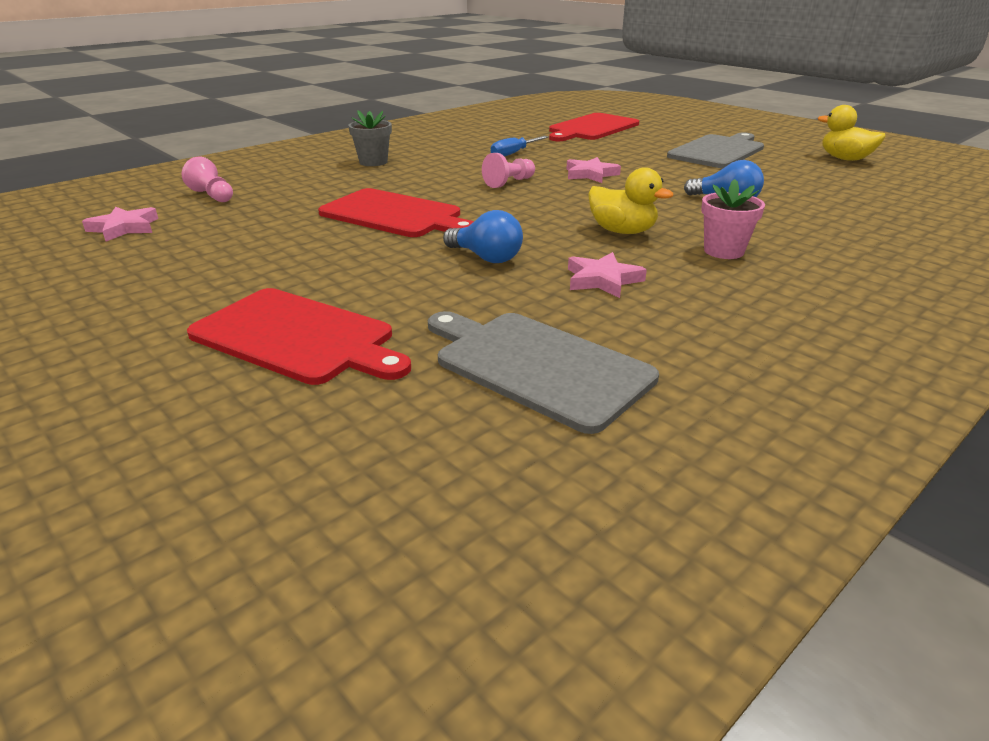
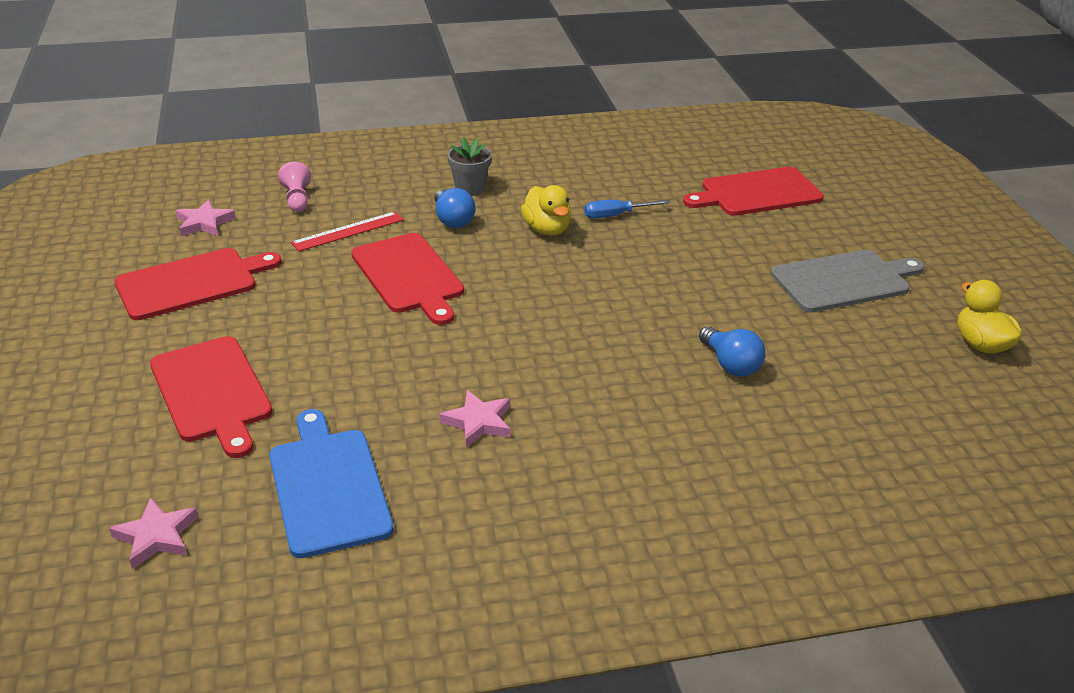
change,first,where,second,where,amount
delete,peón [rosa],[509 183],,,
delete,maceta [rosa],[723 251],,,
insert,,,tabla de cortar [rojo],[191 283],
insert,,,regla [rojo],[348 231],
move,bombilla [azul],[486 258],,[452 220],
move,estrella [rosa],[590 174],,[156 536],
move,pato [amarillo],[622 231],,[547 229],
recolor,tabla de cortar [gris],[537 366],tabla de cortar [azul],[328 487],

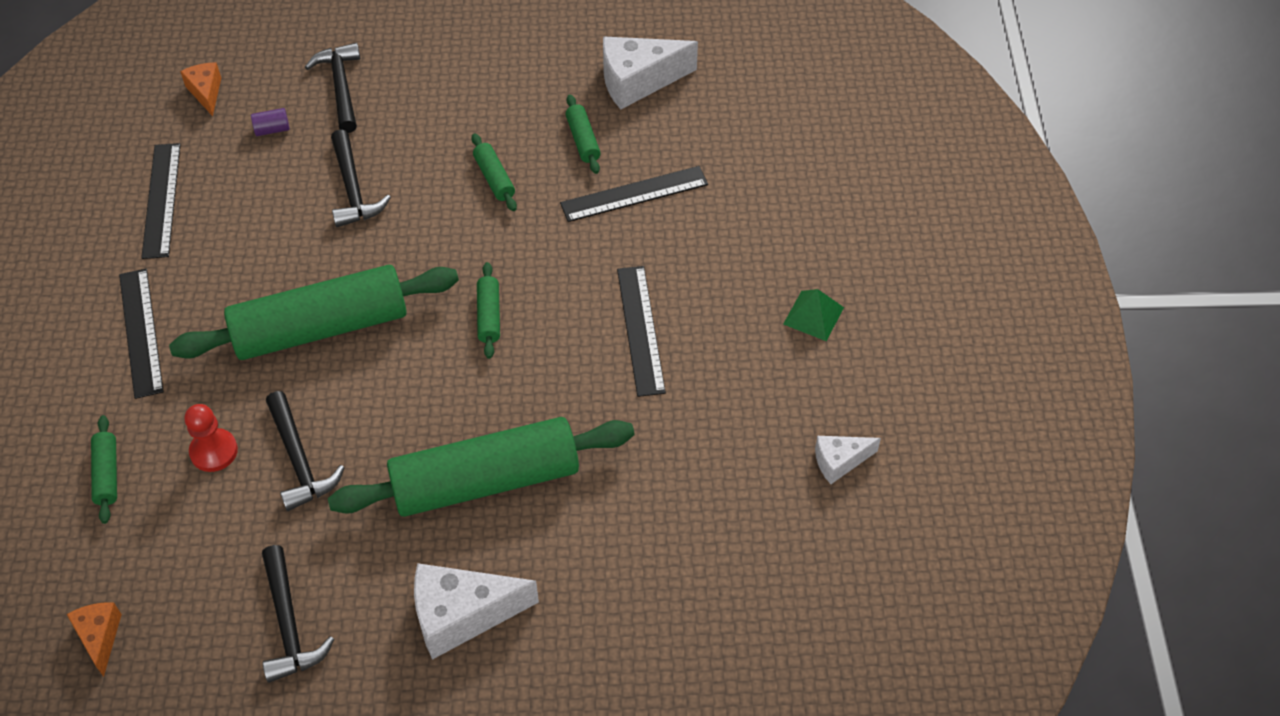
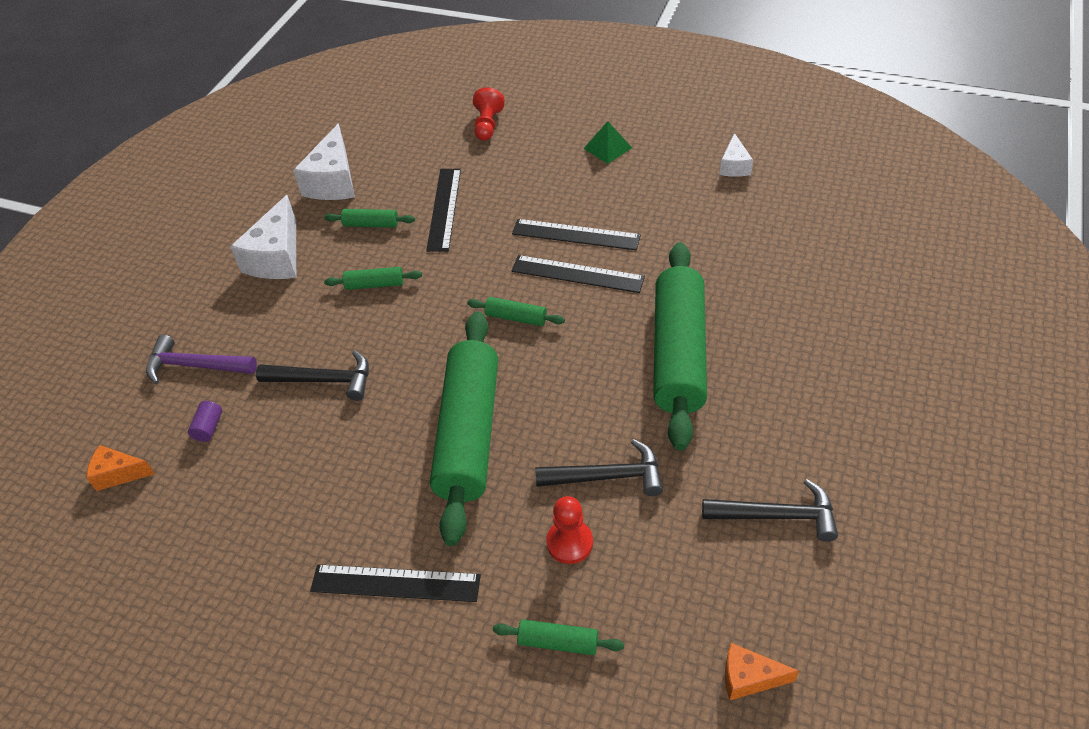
change,first,where,second,where,amount
insert,,,peón [rojo],[487 125],
move,regla [negro],[161 200],,[577 274],
move,queso [blanco],[462 615],,[277 257],
recolor,martillo [negro],[341 87],martillo [morado],[195 366],

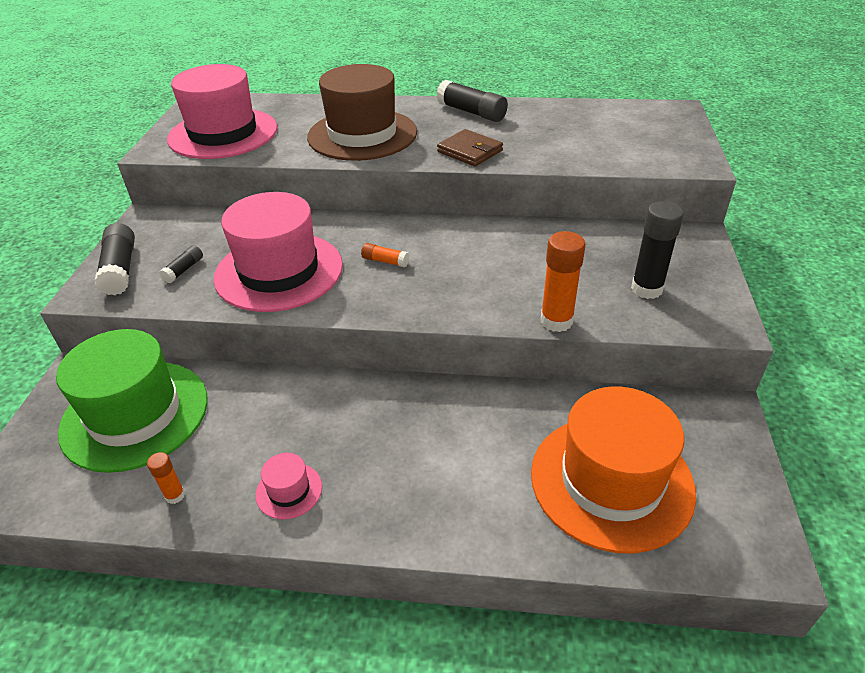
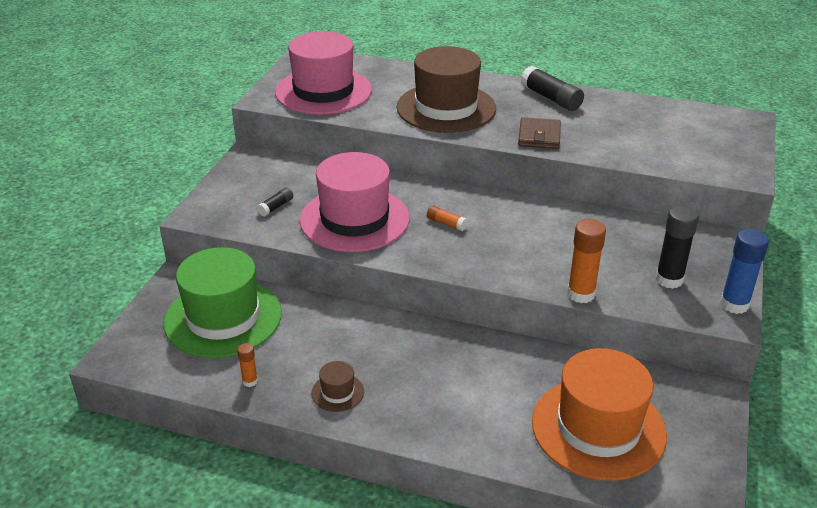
change,first,where,second,where,amount
delete,barra de pegamento [negro],[120 269],,,
insert,,,barra de pegamento [azul],[734 304],
recolor,sombrero [rosa],[289 490],sombrero [marrón],[337 392],
rotate,cartera [marrón],[470 151],,[539 136],45 degrees clockwise

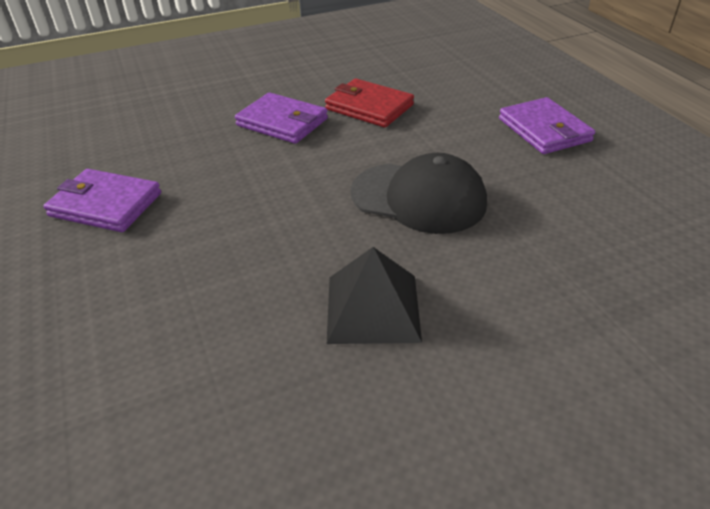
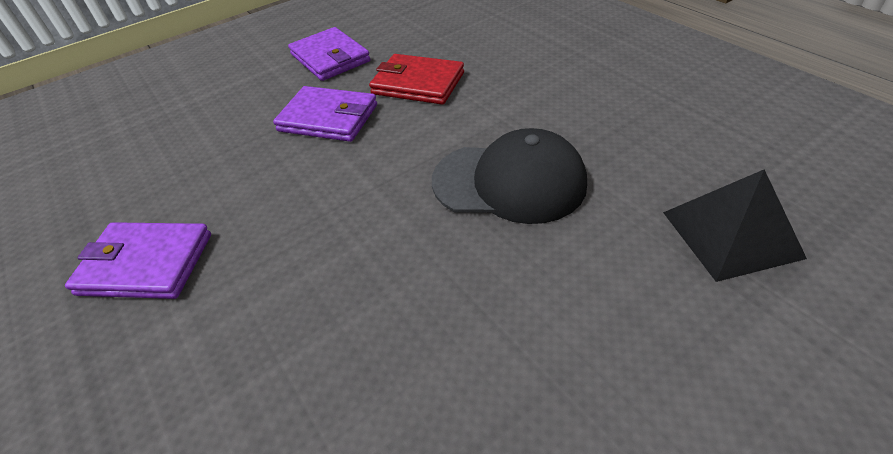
change,first,where,second,where,amount
move,pirámide [negro],[372 308],,[730 234],
move,cartera [morado],[544 130],,[330 58],

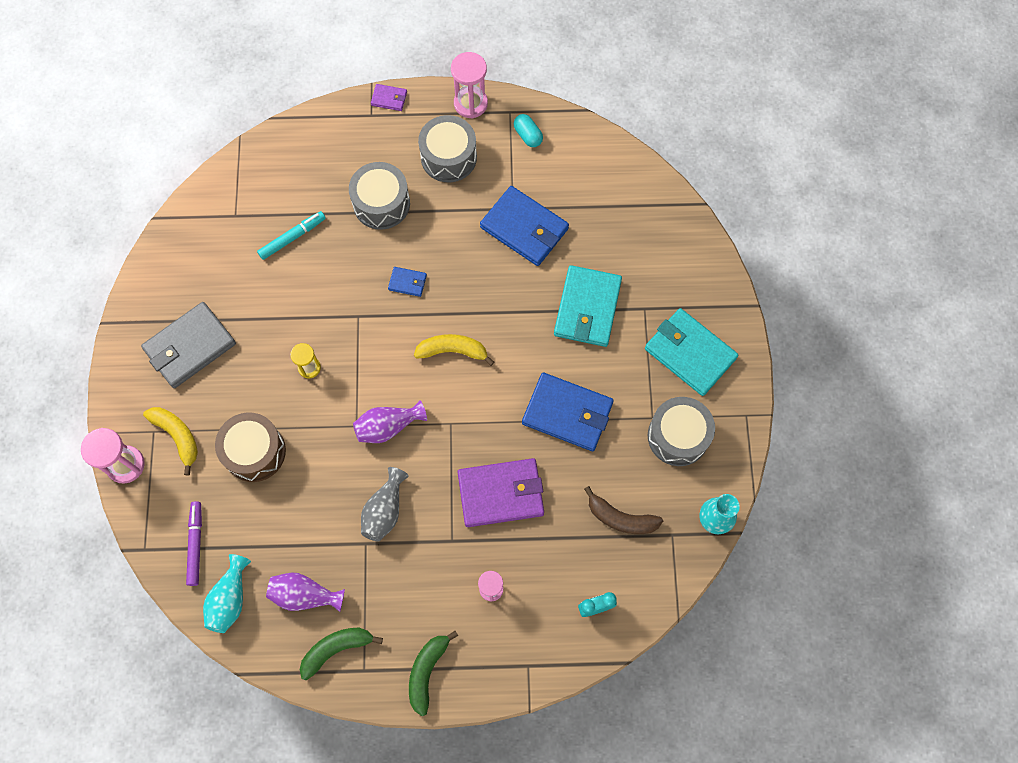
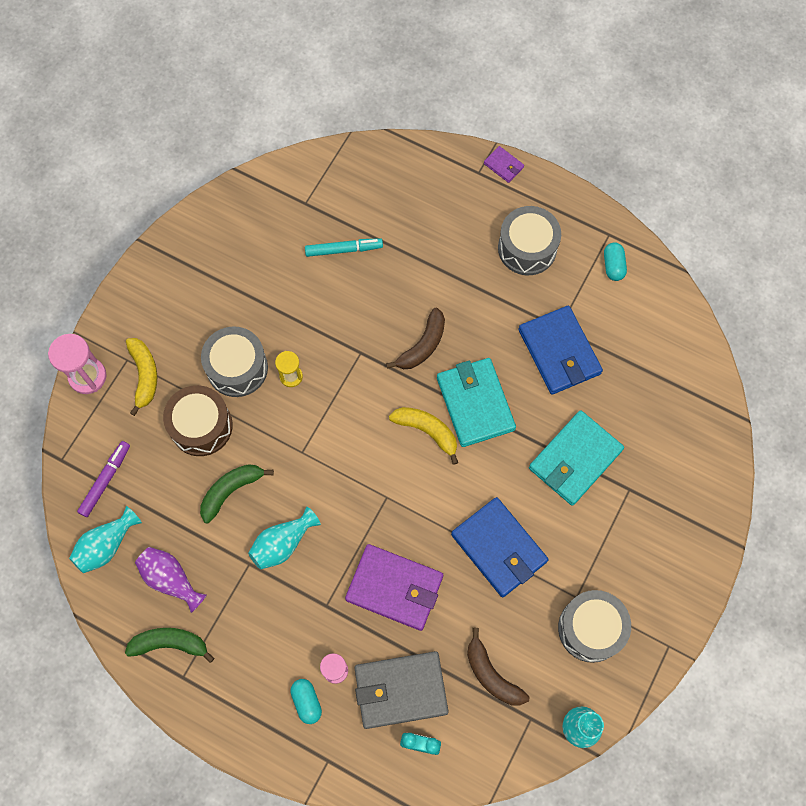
change,first,where,second,where,amount
delete,florero [morado],[388 427],,,
delete,reloj de arena [rosa],[470 103],,,
insert,,,cápsula [turquesa],[307 702],
move,cartera [gris],[190 347],,[400 690],
move,tambor [gris],[381 203],,[237 368],
move,plátano [verde],[427 671],,[231 491],
move,cartera [turquesa],[689 353],,[475 403],
replace,cartera [azul],[407 282],plátano [marrón],[422 345],
recolor,florero [gris],[385 510],florero [turquesa],[283 543],

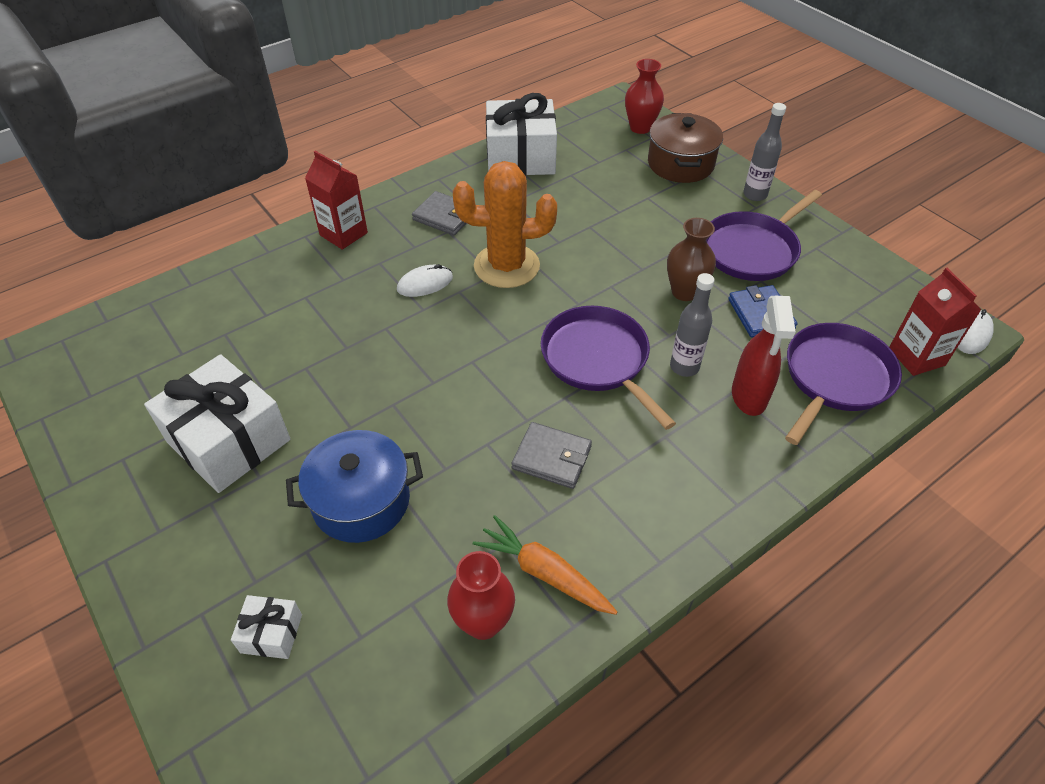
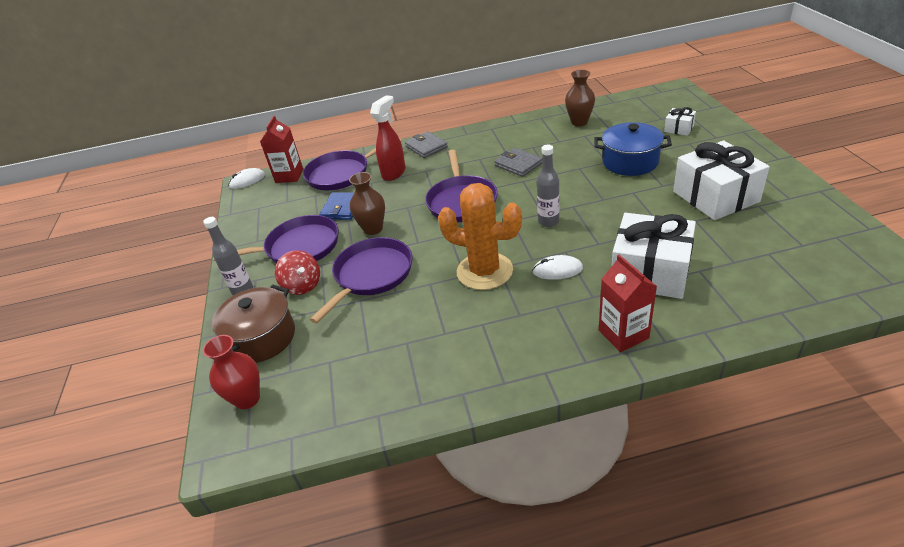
change,first,where,second,where,amount
delete,zanahoria [naranja],[544 573],,,
insert,,,peonza [rojo],[302 285],
insert,,,sartén [morado],[371 275],
move,cartera [gris],[445 216],,[426 147],
move,regalo [blanco],[520 157],,[650 272],
move,botella [gris],[684 367],,[548 221],
recolor,florero [rojo],[483 622],florero [marrón],[579 122],

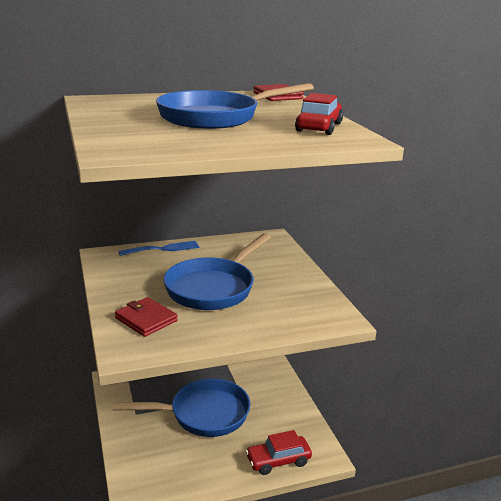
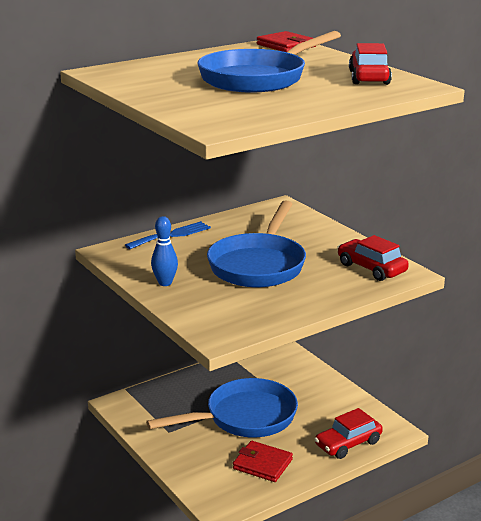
change,first,where,second,where,amount
insert,,,bolo [azul],[165 283],
insert,,,coche [rojo],[371 268],
move,cartera [rojo],[146 319],,[262 464],

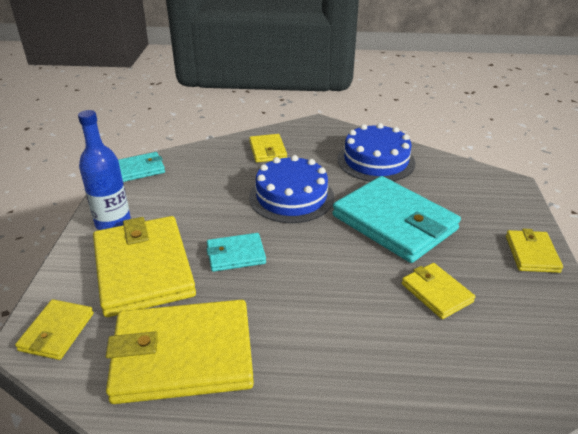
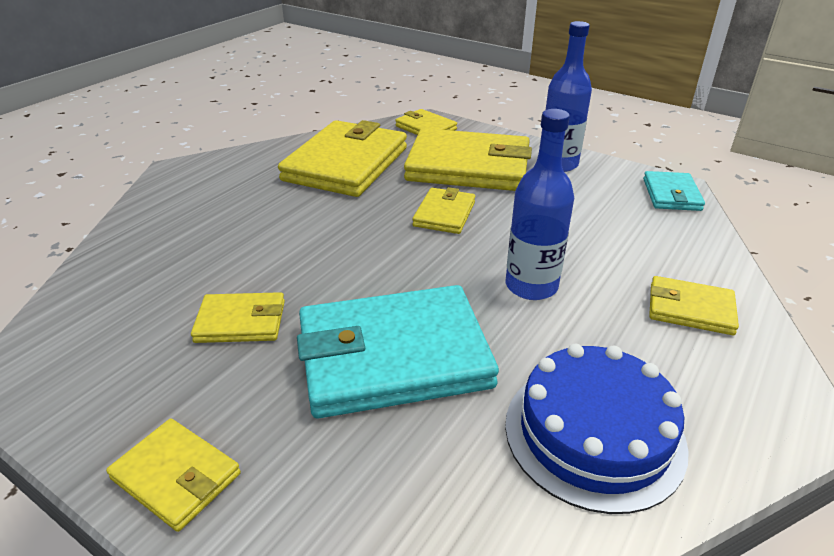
change,first,where,second,where,amount
replace,tarta [azul],[291 197],botella [azul],[531 286],
recolor,cartera [turquesa],[235 255],cartera [amarillo],[444 214],

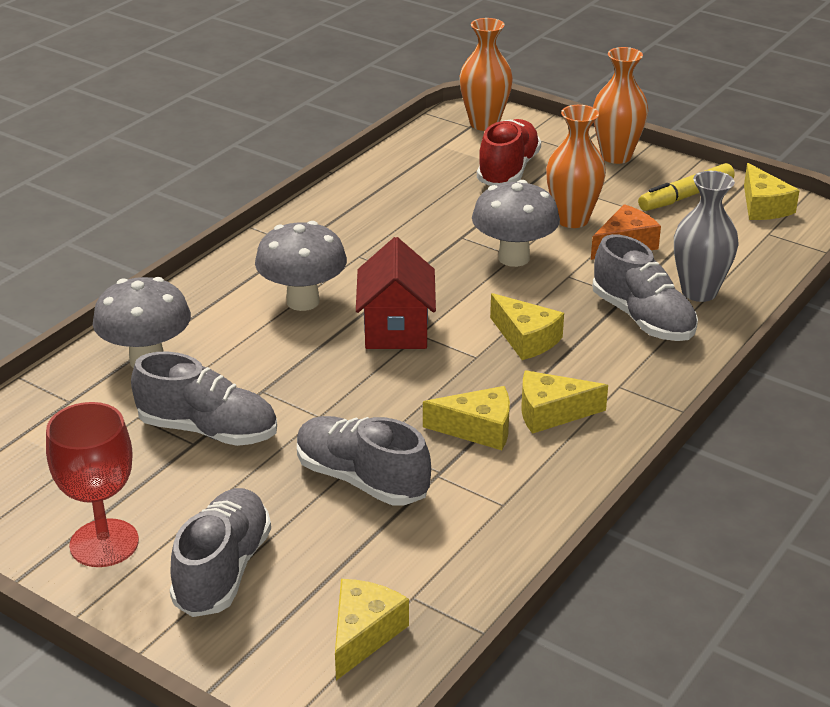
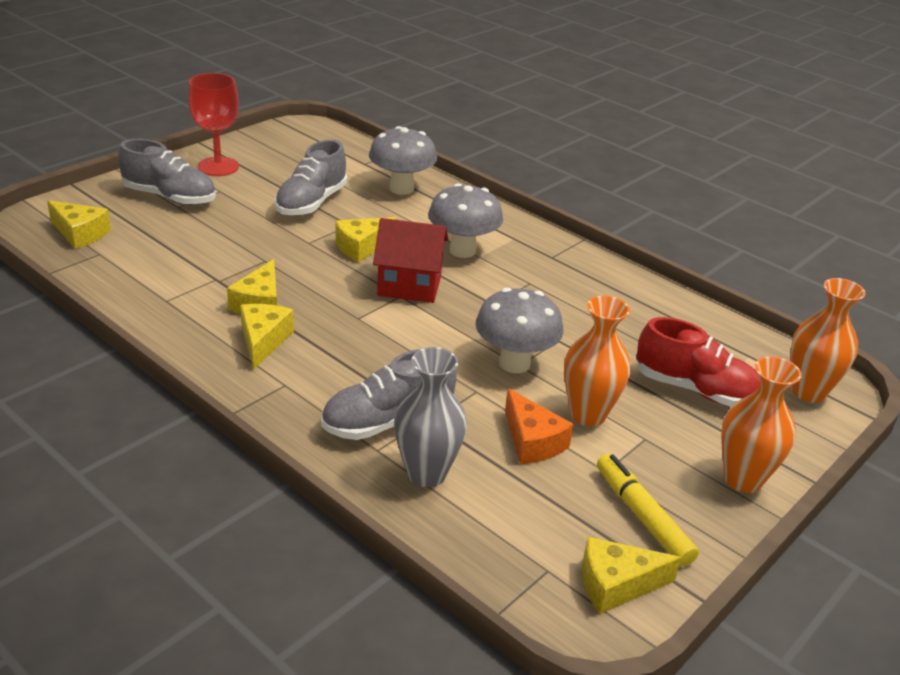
change,first,where,second,where,amount
delete,zapato [gris],[361 479],,,
move,queso [amarillo],[526 339],,[362 247],

